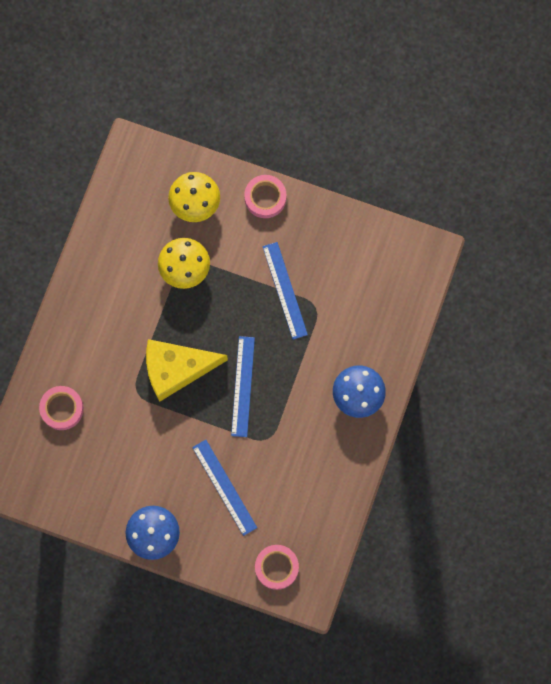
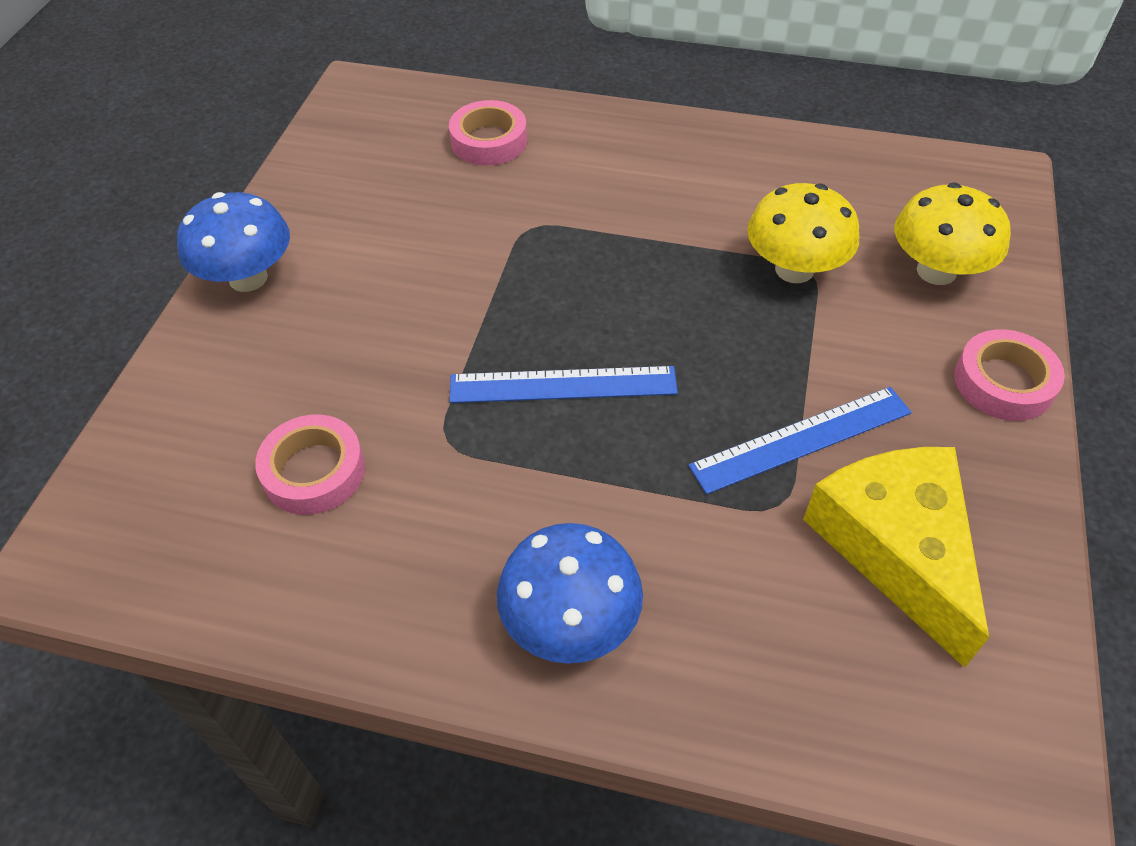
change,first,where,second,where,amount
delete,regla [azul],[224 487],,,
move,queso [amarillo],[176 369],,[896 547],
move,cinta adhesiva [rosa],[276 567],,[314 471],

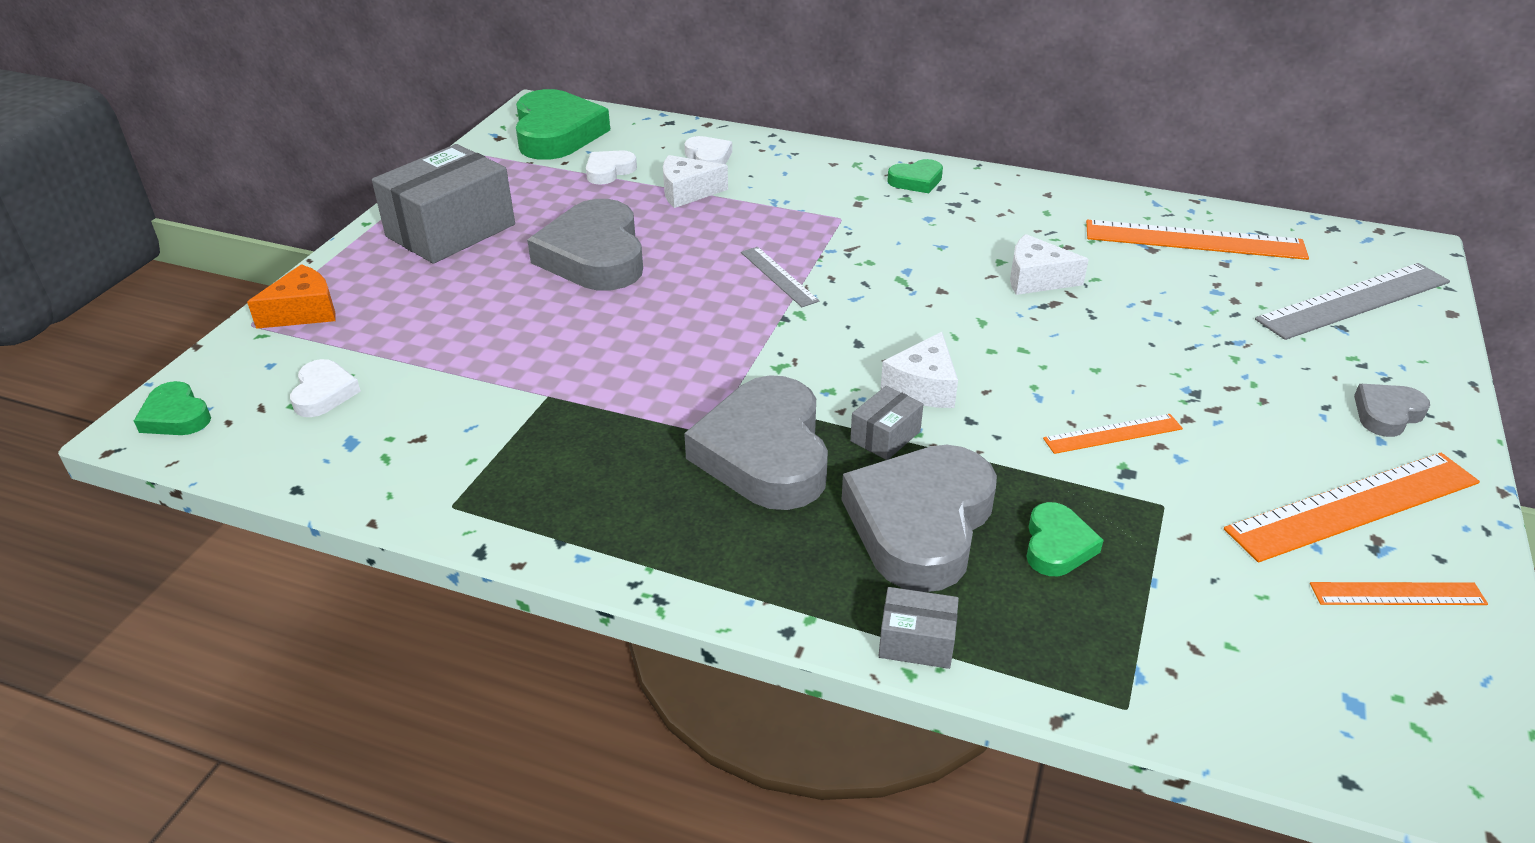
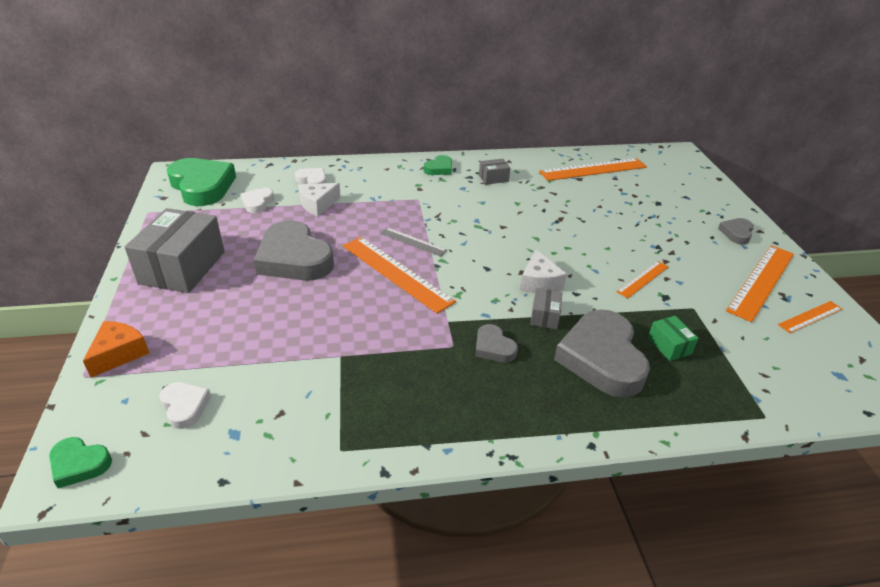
change,first,where,second,where,amount
delete,queso [blanco],[1036 279],,,
delete,regla [gris],[1354 301],,,
insert,,,regla [naranja],[396 273],
move,caja [gris],[916 642],,[493 178],
replace,corazón [verde],[1057 545],caja [verde],[669 346],
resize,corazón [gris],[765 453],,[493 347],x0.48

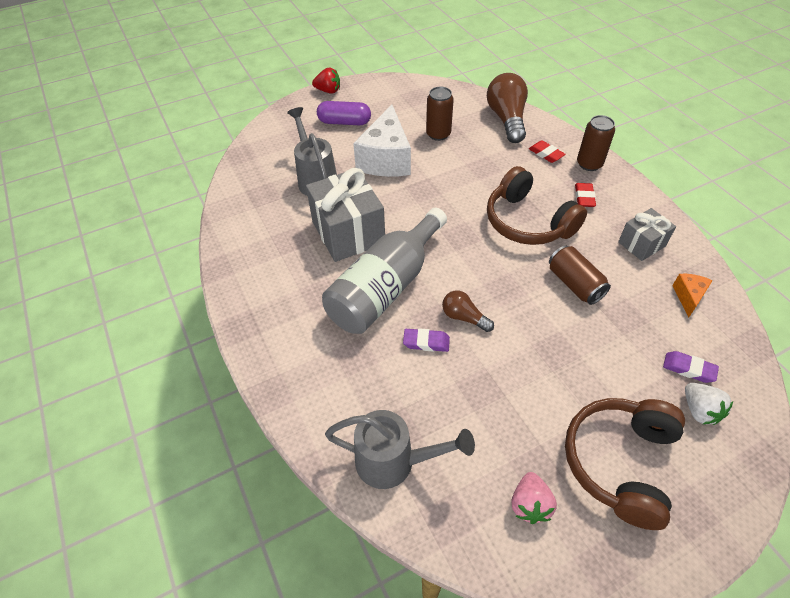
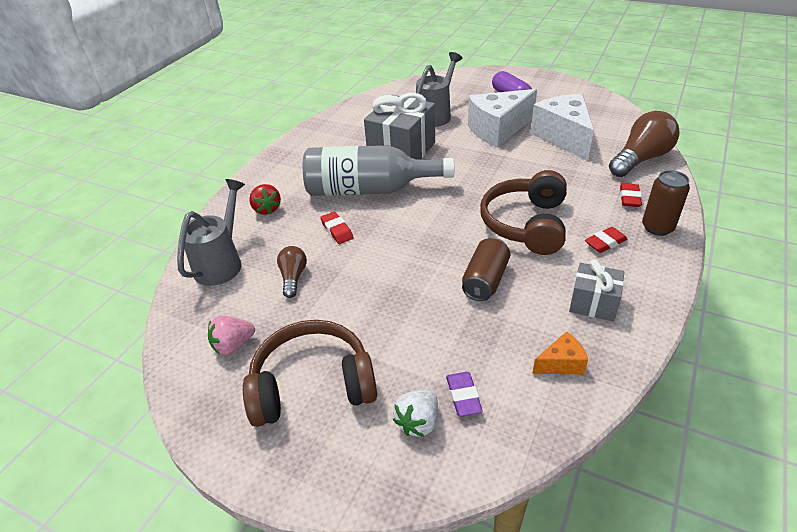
change,first,where,second,where,amount
move,fresa [rojo],[328 91],,[267 209],
move,bombilla [marrón],[464 317],,[293 277],
replace,lata [marrón],[438 134],queso [blanco],[563 137],
recolor,goma de borrar [morado],[426 342],goma de borrar [rojo],[337 230],
rotate,regadera [gris],[393 462],,[221 263],135 degrees counterclockwise

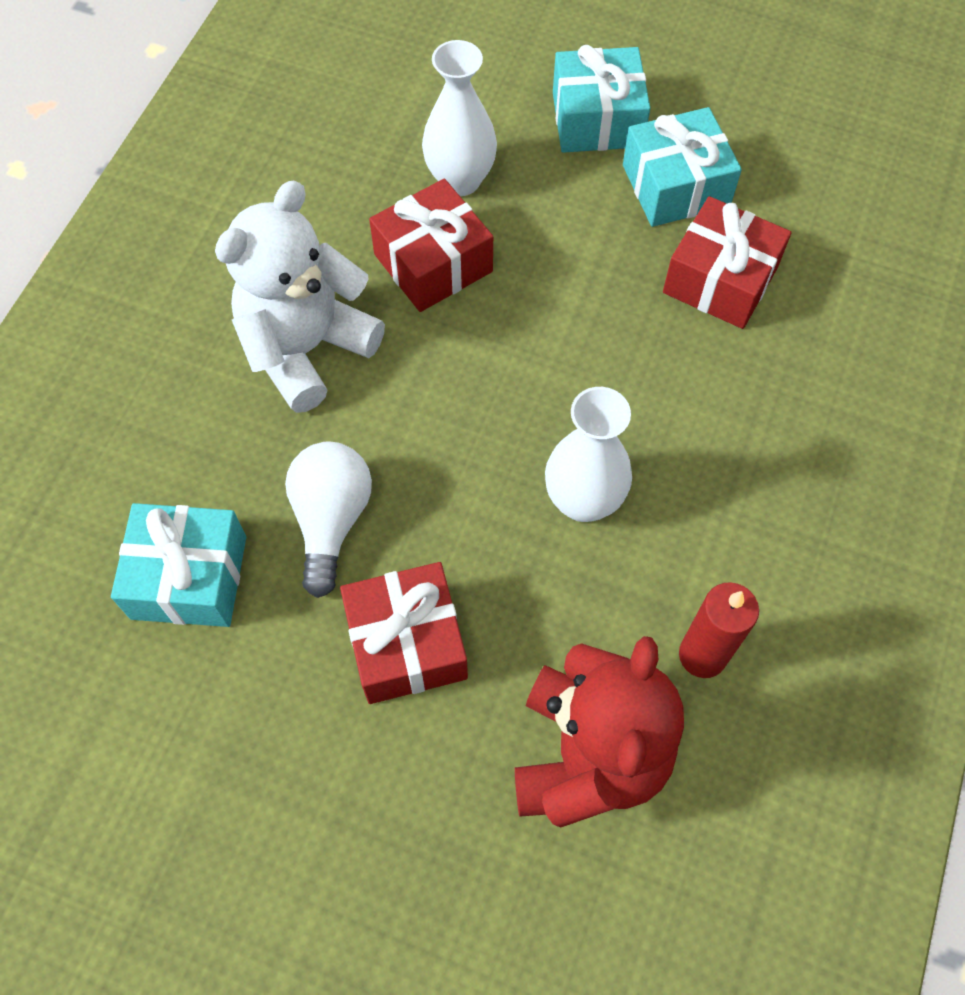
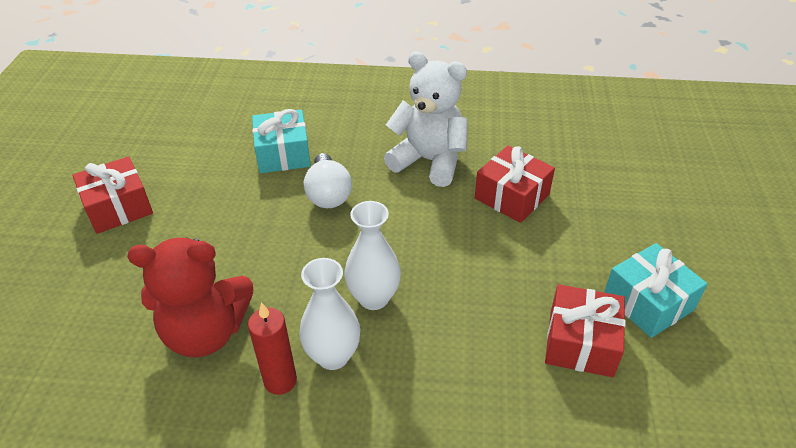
change,first,where,second,where,amount
delete,regalo [turquesa],[597 119],,,
move,regalo [rojo],[406 643],,[118 207],
move,florero [blanco],[460 180],,[333 356],
rotate,bombilla [blanco],[331 520],,[328 194],90 degrees clockwise

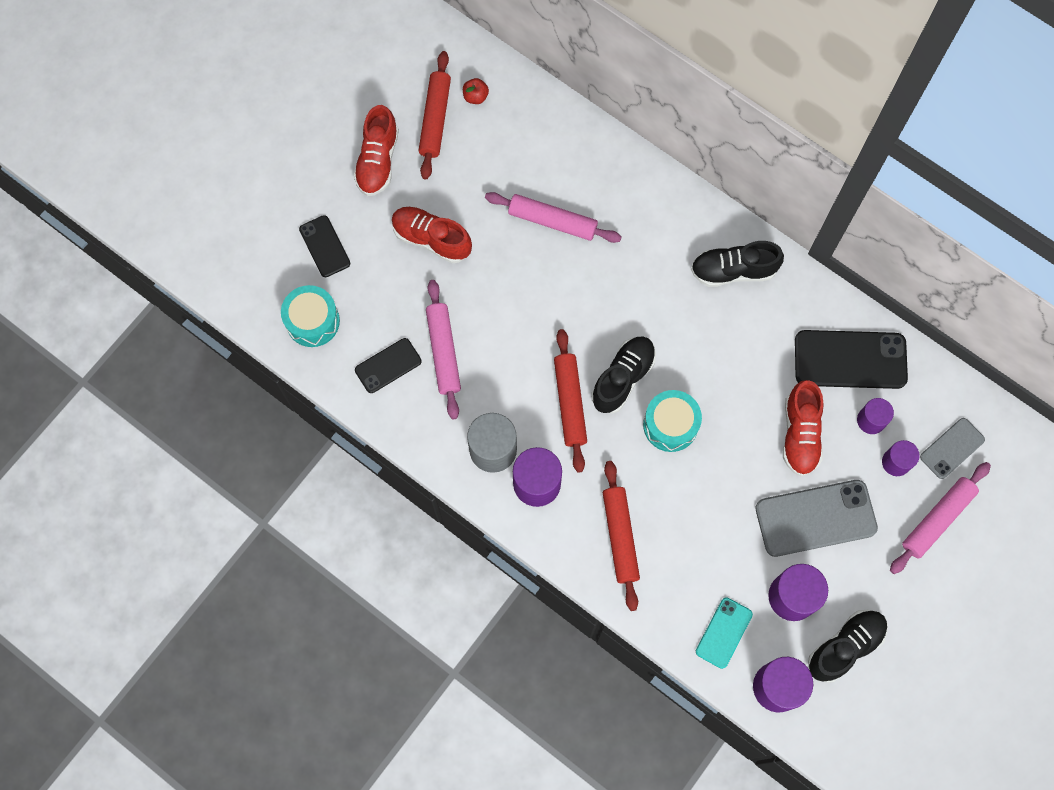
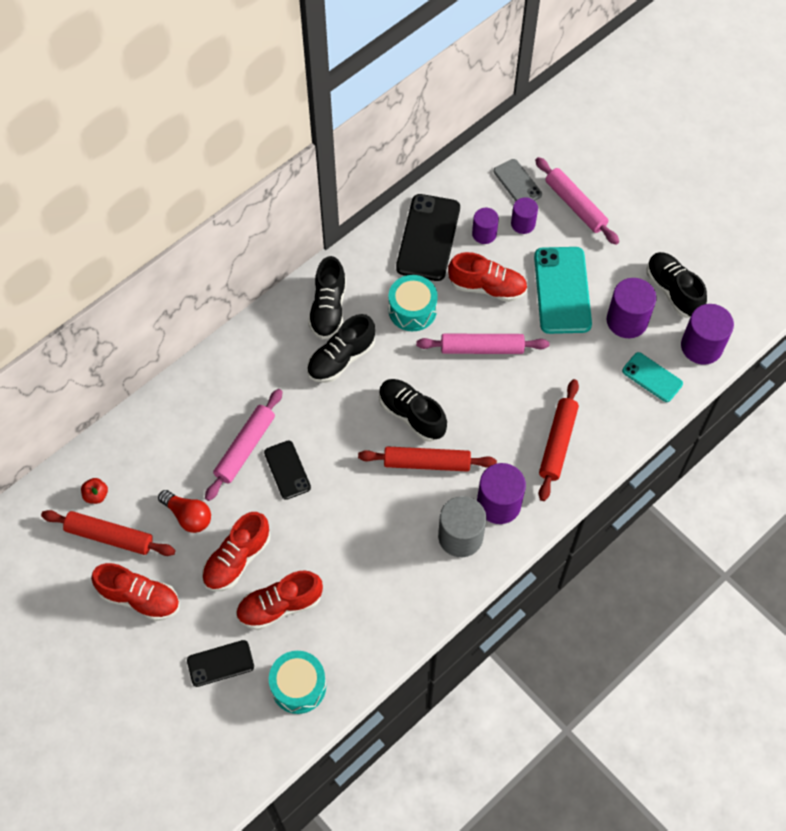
change,first,where,second,where,amount
insert,,,bombilla [rojo],[188 516],
insert,,,zapato [rojo],[280 606],
insert,,,zapato [negro],[341 359],
move,móvil [negro],[388 366],,[287 470],
move,rodillo [rosa],[444 352],,[482 348],
move,tambor [turquesa],[670 425],,[412 310],
recolor,móvil [gris],[815 518],móvil [turquesa],[562 290],
rotate,rodillo [rojo],[620 536],,[558 443],75 degrees counterclockwise

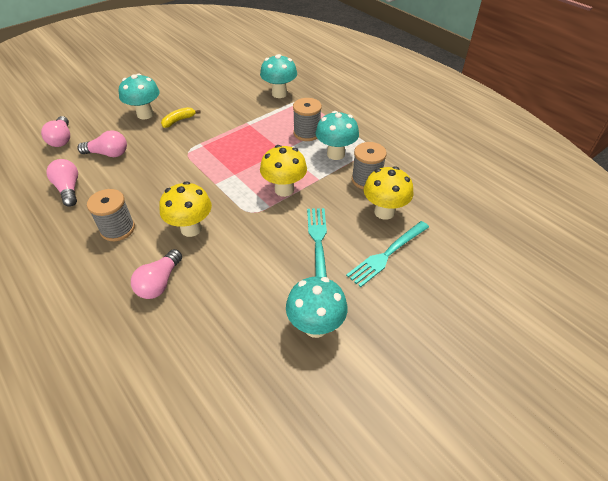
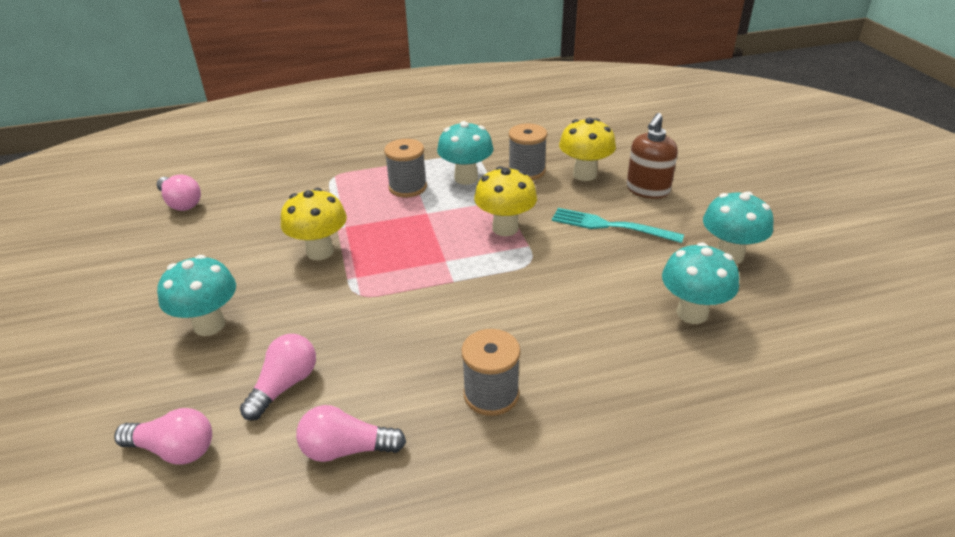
change,first,where,second,where,amount
delete,plátano [amarillo],[179 120],,,
move,bombilla [rosa],[159 283],,[181 203],
move,seta [amarillo],[191 229],,[320 251],
move,seta [turquesa],[279 94],,[692 313],
replace,tenedor [turquesa],[386 255],dispensador de jabón [marrón],[647 190],

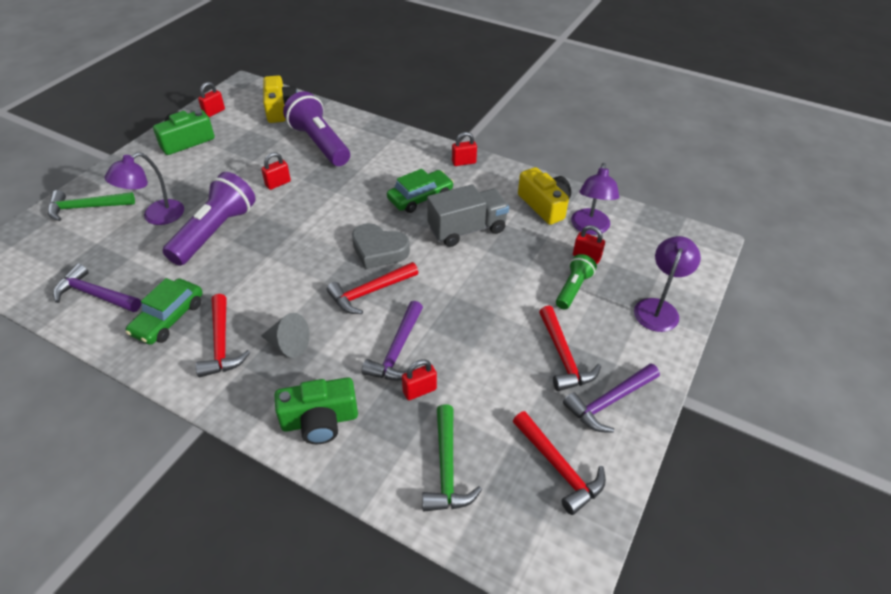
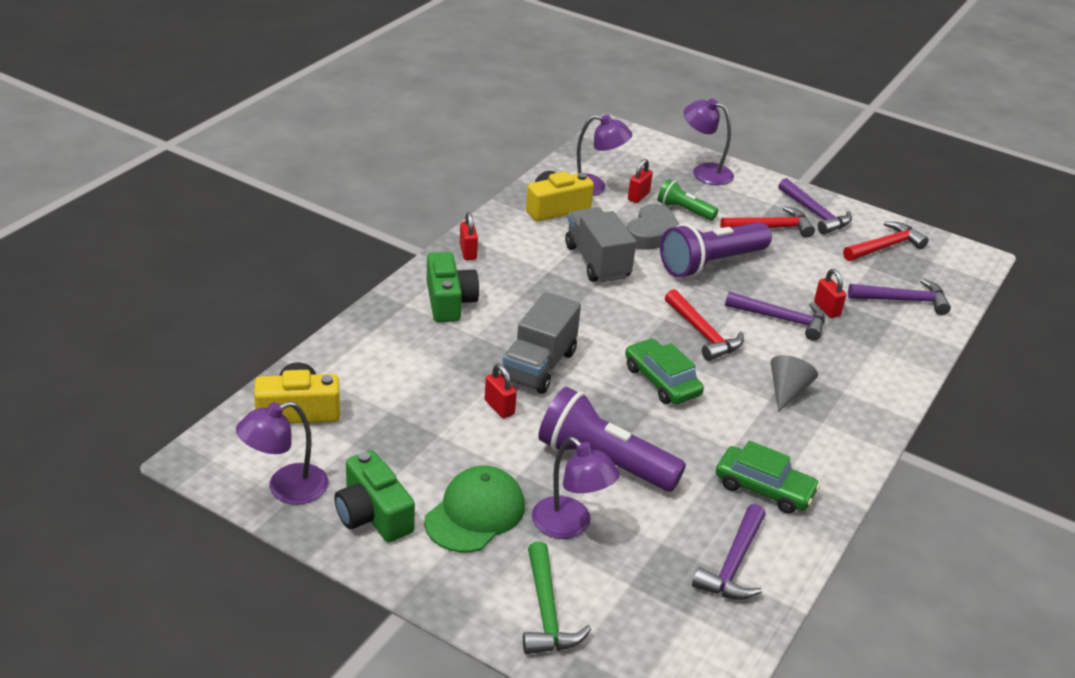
change,first,where,second,where,amount
delete,martillo [rojo],[221 344],,,
insert,,,gorra [verde],[475 513],
insert,,,camión [gris],[539 366],
move,cámara [verde],[320 420],,[449 301],
move,lámpara de mano [morado],[320 143],,[711 263],
move,corazón [gris],[379 250],,[653 234],
move,coche [verde],[420 197],,[662 381],
replace,candado [rojo],[214 112],lámpara [morado],[286 489],
recolor,martillo [verde],[447 469],martillo [morado],[903 300],

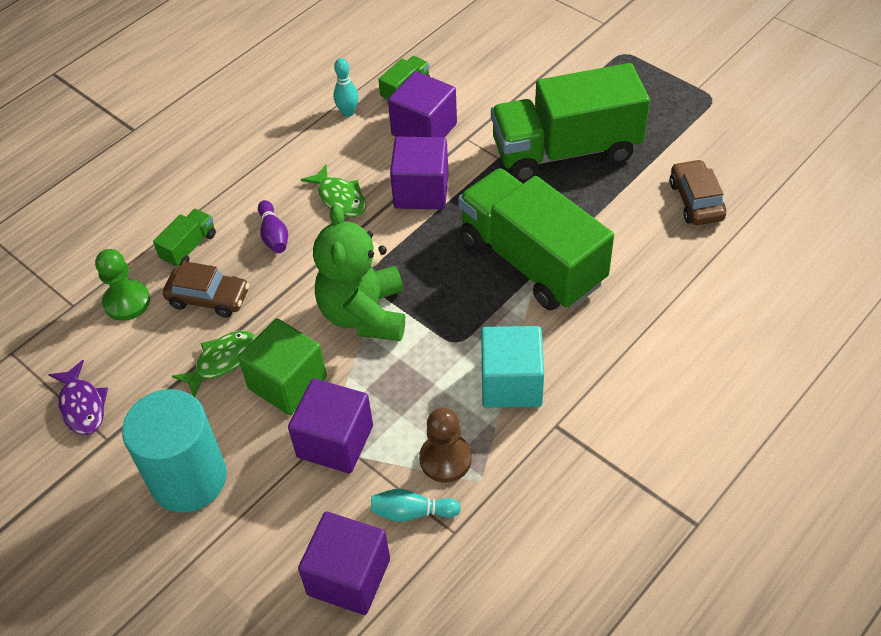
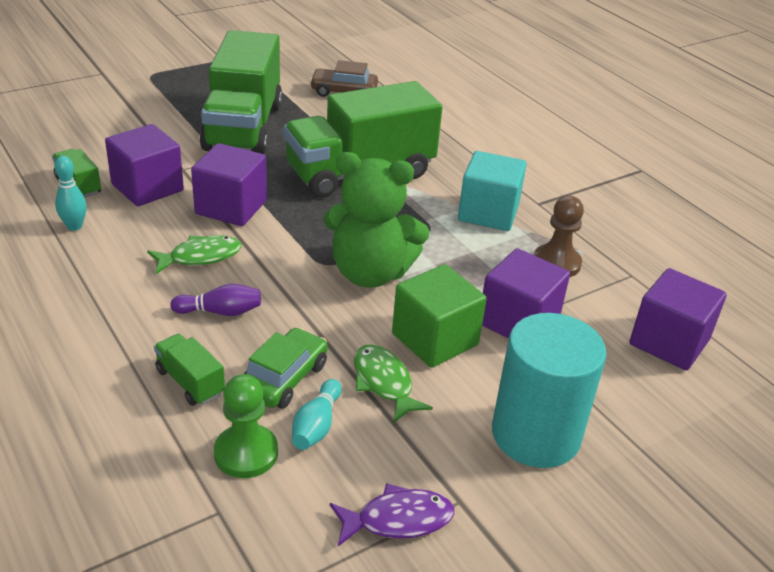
change,first,where,second,where,amount
move,bolo [turquesa],[412 512],,[316 425],
recolor,coche [marrón],[208 298],coche [verde],[284 378],

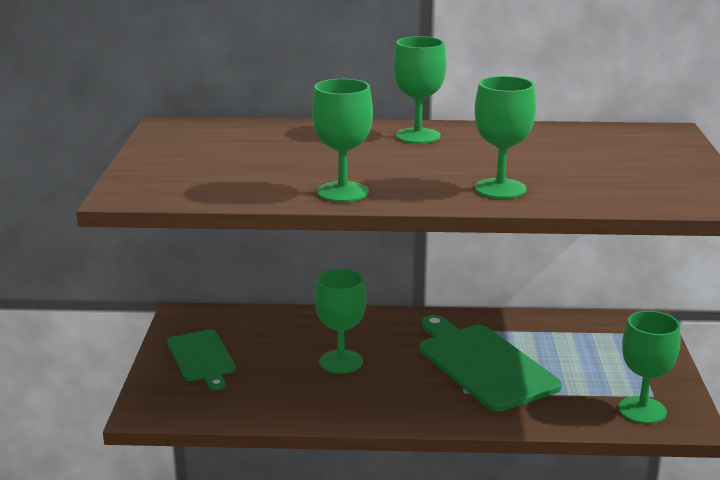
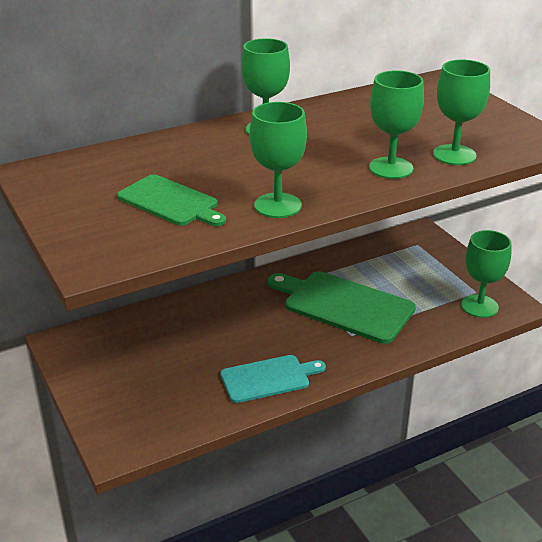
change,first,where,second,where,amount
insert,,,tabla de cortar [turquesa],[268 378],
move,tabla de cortar [verde],[201 358],,[170 202],
move,copa [verde],[341 362],,[454 155],

